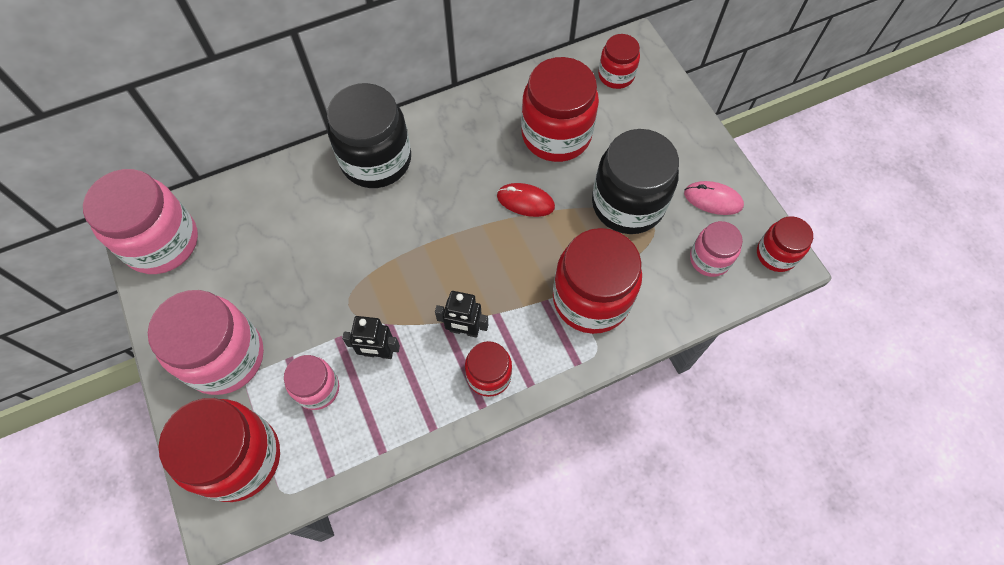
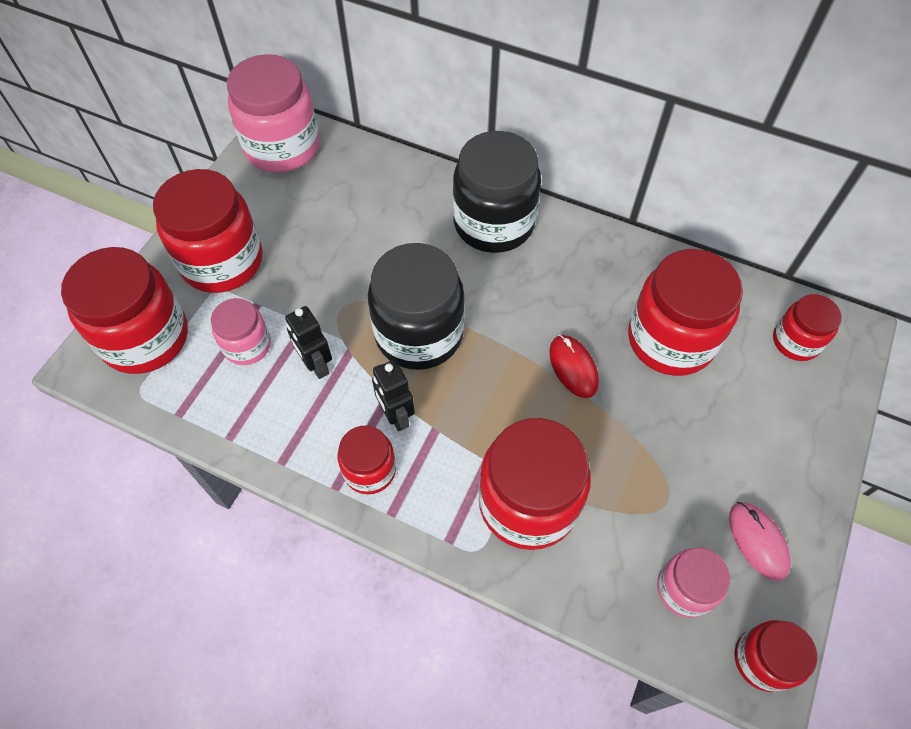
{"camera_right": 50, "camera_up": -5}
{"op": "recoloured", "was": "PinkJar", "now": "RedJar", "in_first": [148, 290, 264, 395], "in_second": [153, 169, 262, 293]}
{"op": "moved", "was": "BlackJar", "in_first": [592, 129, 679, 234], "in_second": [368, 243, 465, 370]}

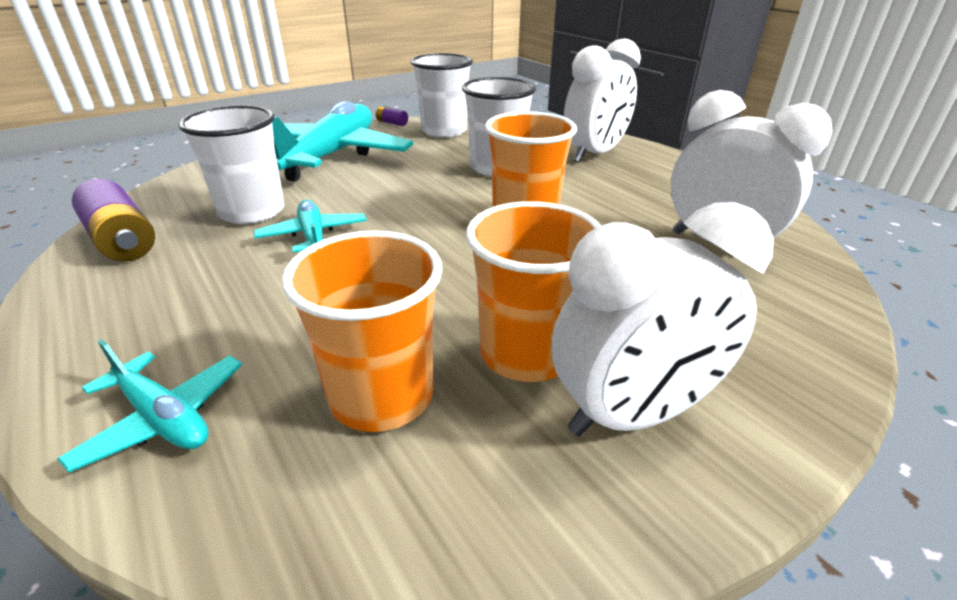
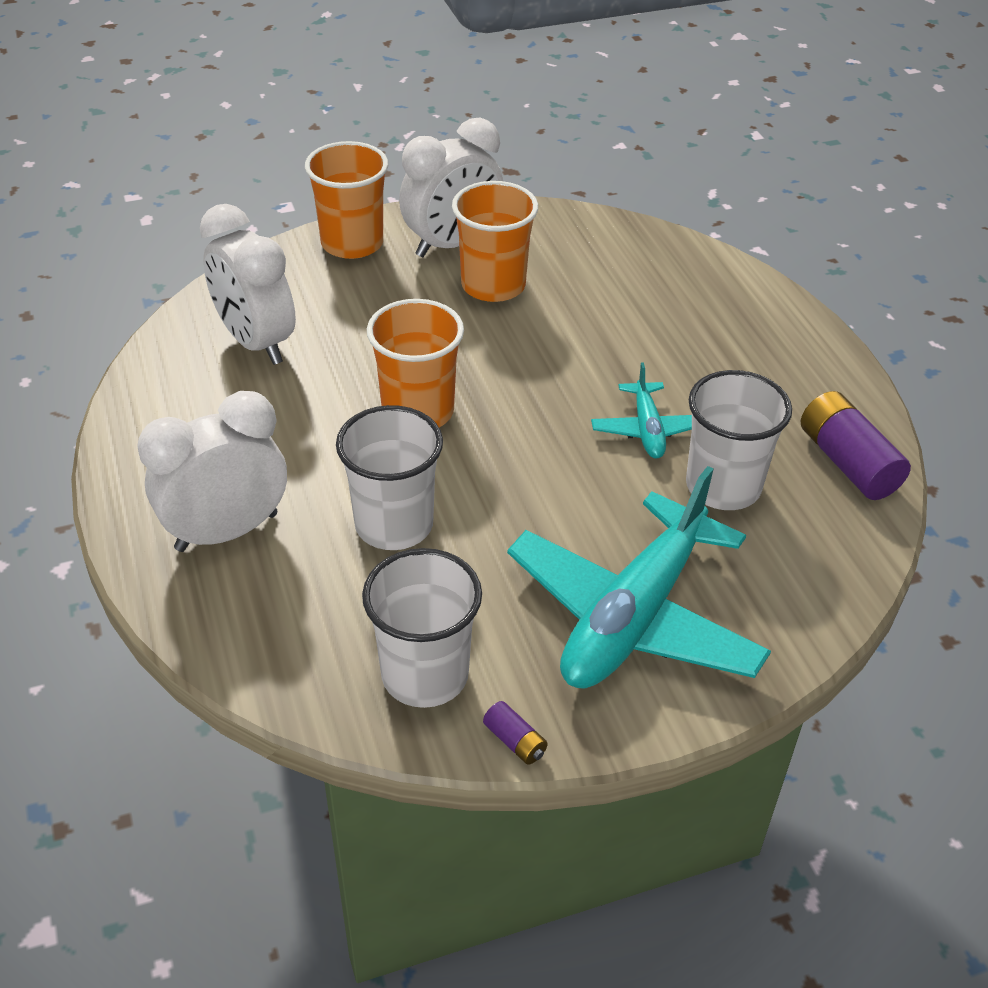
{"camera_right": -165, "camera_up": 10}
{"op": "moved", "was": "OrangeCup", "in_first": [281, 231, 443, 432], "in_second": [305, 141, 388, 259]}
{"op": "turned", "was": "WhiteClock", "in_first": [552, 202, 774, 436], "in_second": [399, 118, 503, 257], "clockwise": 150}
{"op": "removed", "was": "TurquoisePlane", "in_first": [57, 339, 242, 472]}

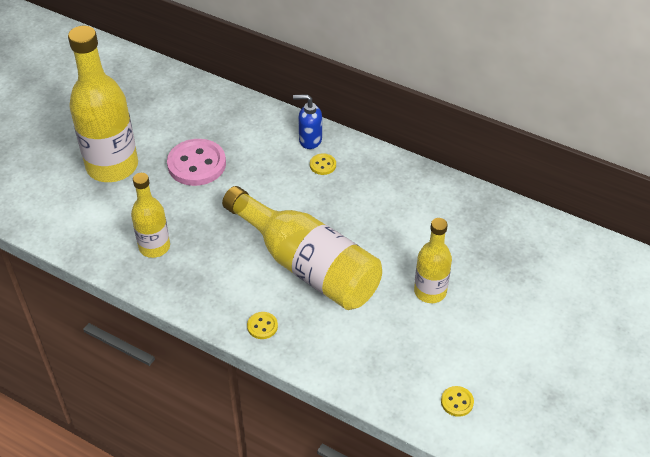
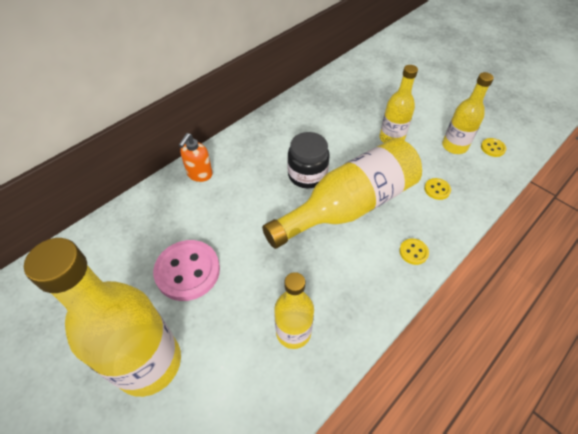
{"camera_right": -75, "camera_up": 5}
{"op": "recoloured", "was": "BlueSoapDispenser", "now": "OrangeSoapDispenser", "in_first": [293, 94, 322, 149], "in_second": [179, 133, 213, 182]}
{"op": "added", "now": "BlackJar", "in_second": [287, 132, 330, 188]}
{"op": "moved", "was": "YellowButton", "in_first": [310, 153, 336, 175], "in_second": [424, 178, 451, 200]}
{"op": "added", "now": "YellowBottle", "in_second": [442, 72, 494, 154]}

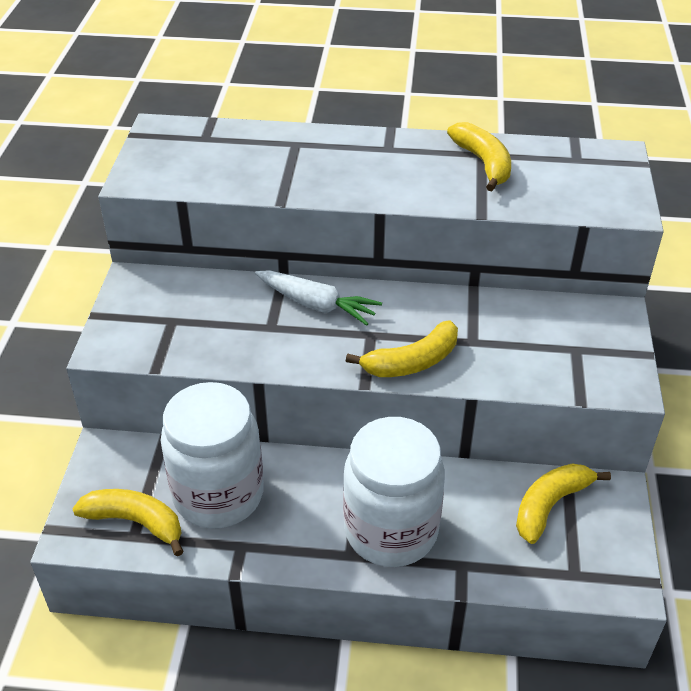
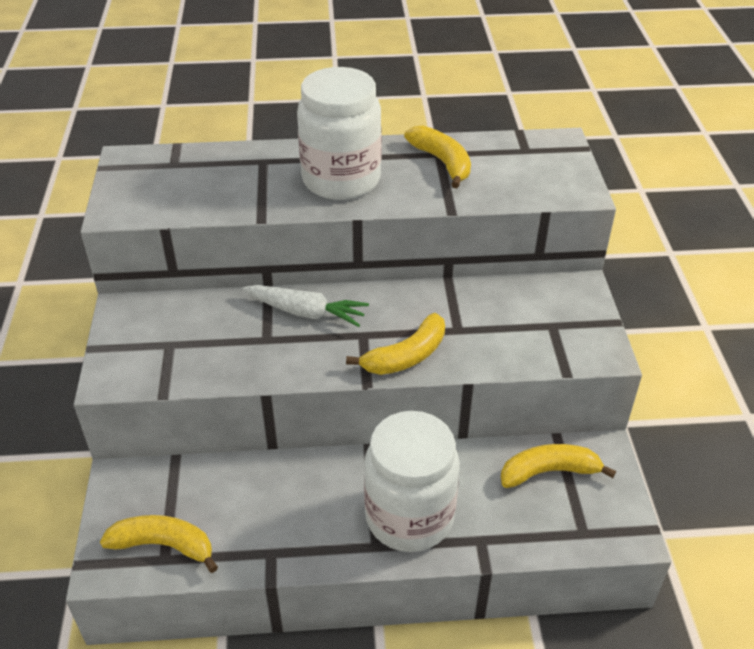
{"camera_right": -10, "camera_up": 0}
{"op": "moved", "was": "WhiteJar", "in_first": [161, 382, 264, 529], "in_second": [297, 67, 382, 200]}
{"op": "turned", "was": "YellowBanana", "in_first": [516, 463, 611, 544], "in_second": [501, 444, 616, 488], "clockwise": 45}

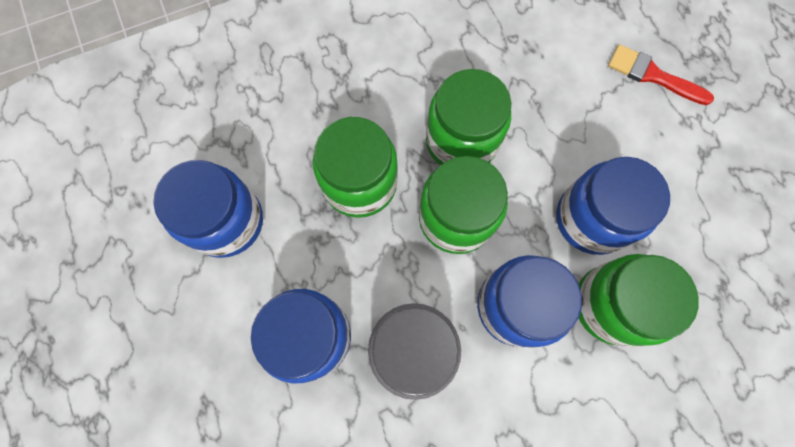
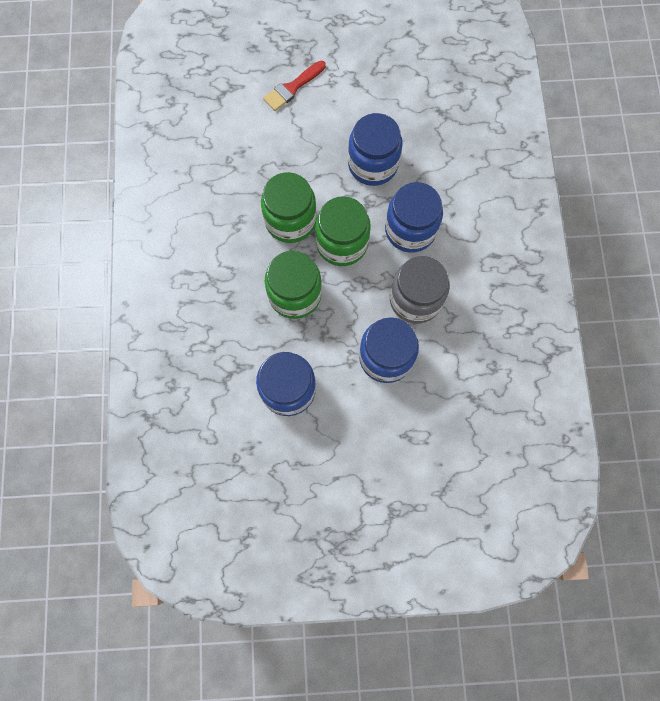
{"camera_right": -70, "camera_up": 0}
{"op": "removed", "was": "GreenJar", "in_first": [579, 254, 699, 346]}

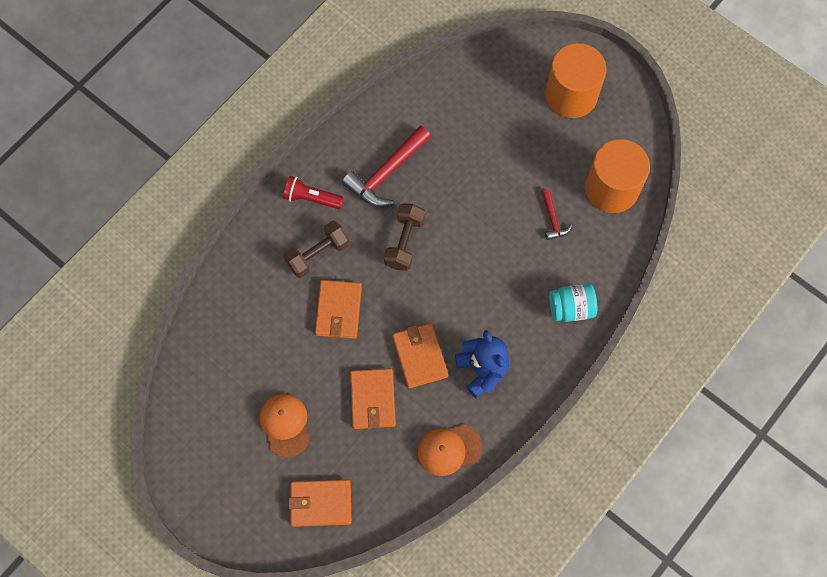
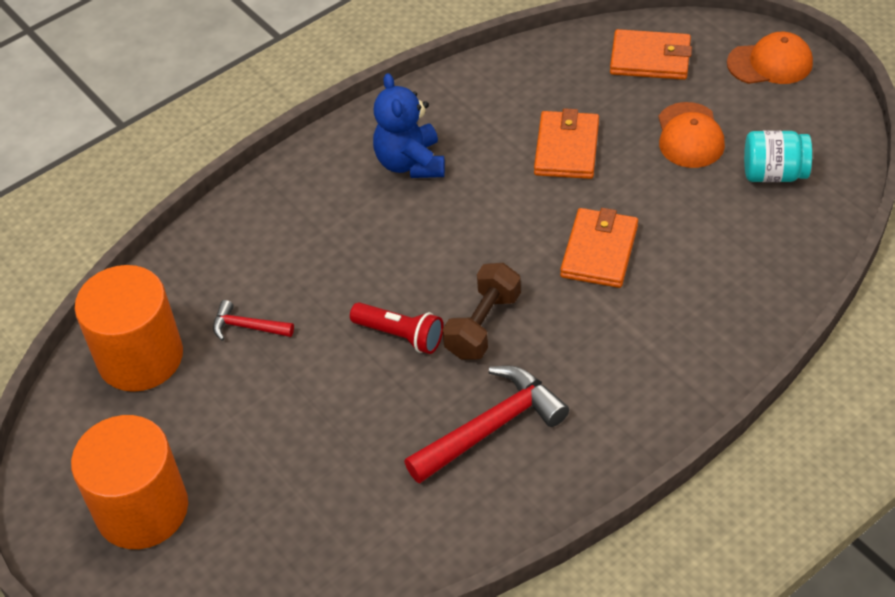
{"camera_right": -165, "camera_up": -20}
{"op": "turned", "was": "RedHammer", "in_first": [542, 189, 572, 240], "in_second": [213, 300, 294, 341], "clockwise": -75}
{"op": "moved", "was": "RedFlashlight", "in_first": [283, 176, 344, 209], "in_second": [350, 302, 443, 354]}
{"op": "moved", "was": "OrangeCap", "in_first": [418, 424, 483, 476], "in_second": [727, 32, 813, 84]}
{"op": "moved", "was": "TurquoiseJar", "in_first": [549, 283, 597, 322], "in_second": [744, 131, 812, 182]}
{"op": "removed", "was": "BrownDumbbell", "in_first": [283, 220, 350, 278]}
{"op": "removed", "was": "OrangeWallet", "in_first": [392, 323, 448, 389]}

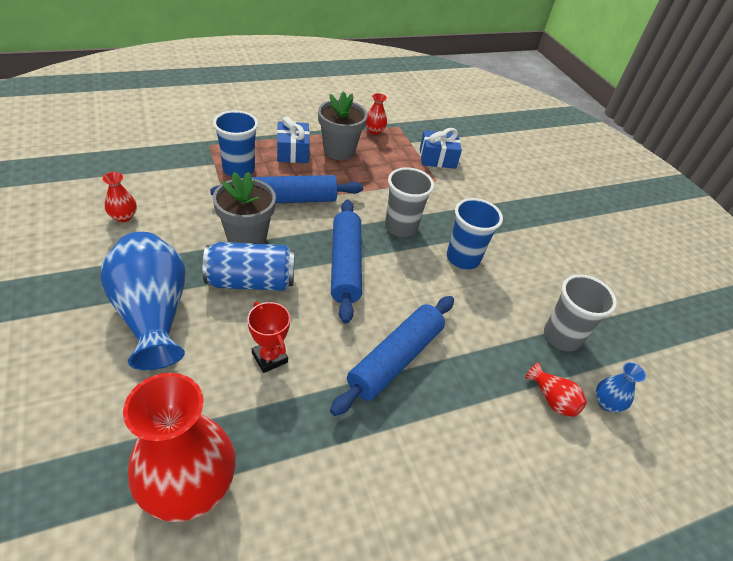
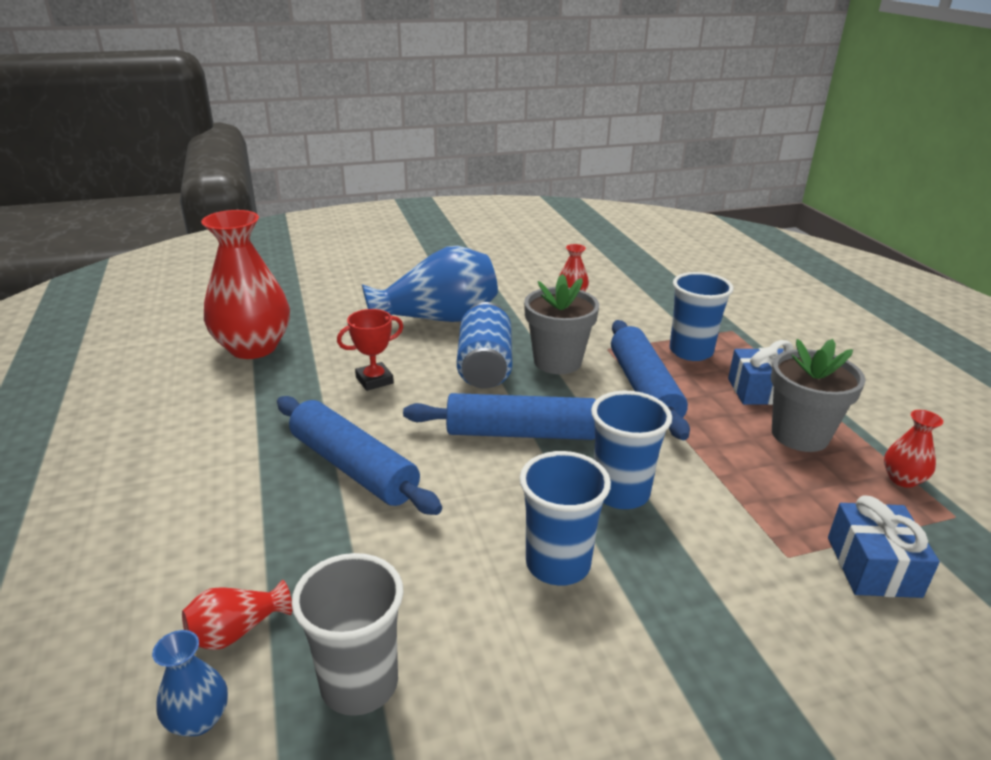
{"camera_right": 100, "camera_up": -15}
{"op": "recoloured", "was": "GreyCup", "now": "BlueCup", "in_first": [385, 167, 434, 237], "in_second": [591, 391, 672, 509]}

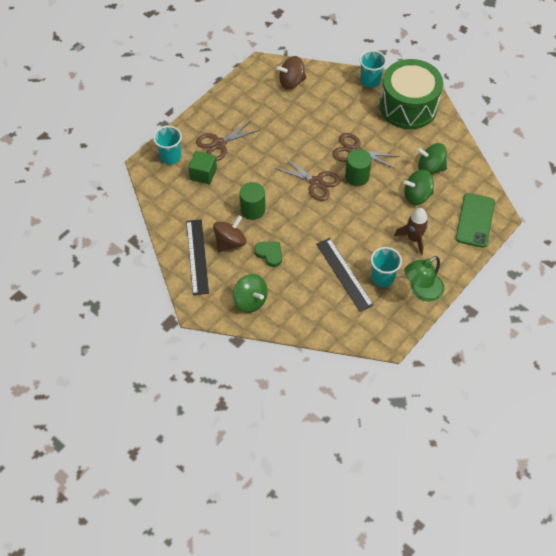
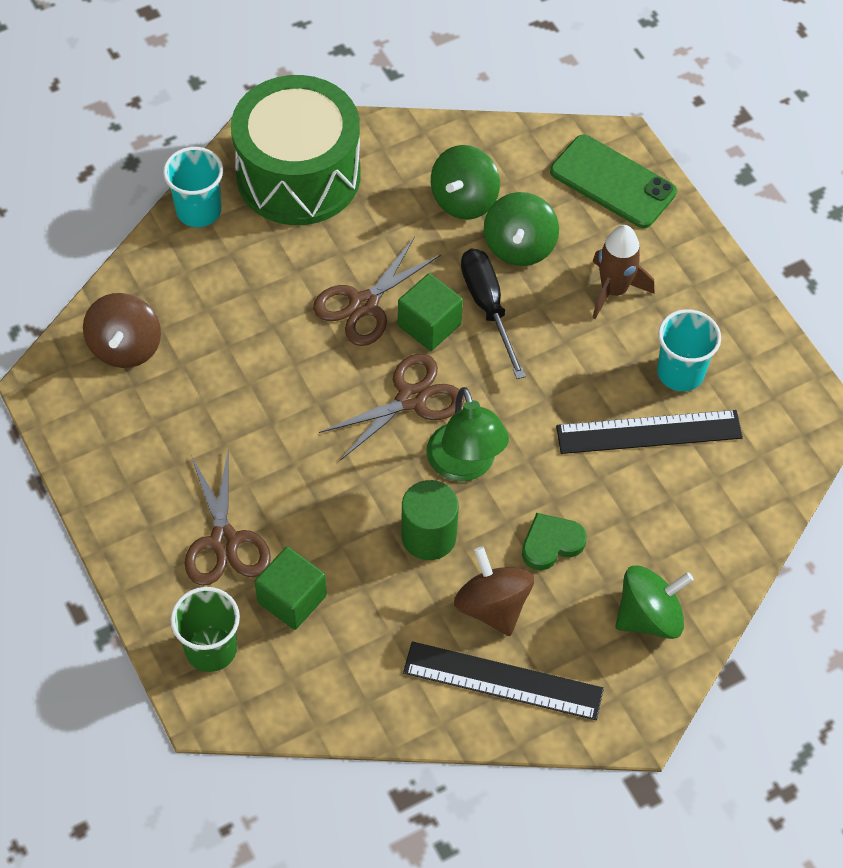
{"camera_right": -70, "camera_up": 0}
{"op": "recoloured", "was": "TurquoiseCup", "now": "GreenCup", "in_first": [153, 126, 182, 164], "in_second": [170, 587, 240, 672]}
{"op": "replaced", "was": "GreenCylinder", "now": "GreenCube", "in_first": [345, 149, 372, 186], "in_second": [398, 273, 463, 351]}
{"op": "moved", "was": "GreenLamp", "in_first": [405, 256, 444, 301], "in_second": [426, 387, 509, 482]}
{"op": "added", "now": "BlackScrewdriver", "in_second": [461, 249, 526, 379]}

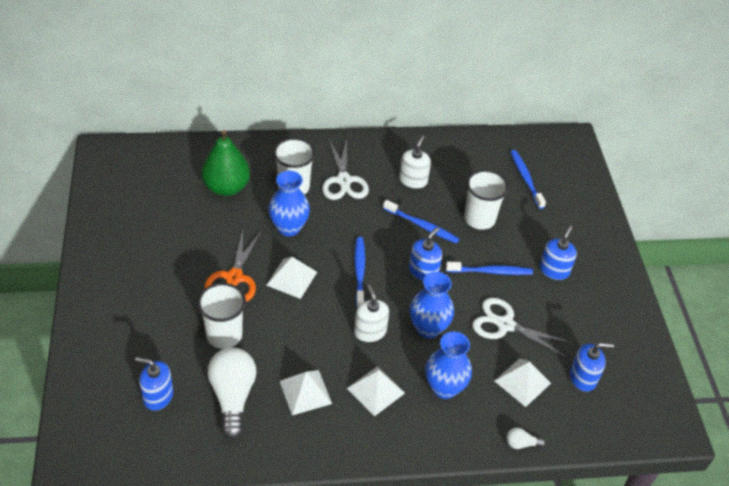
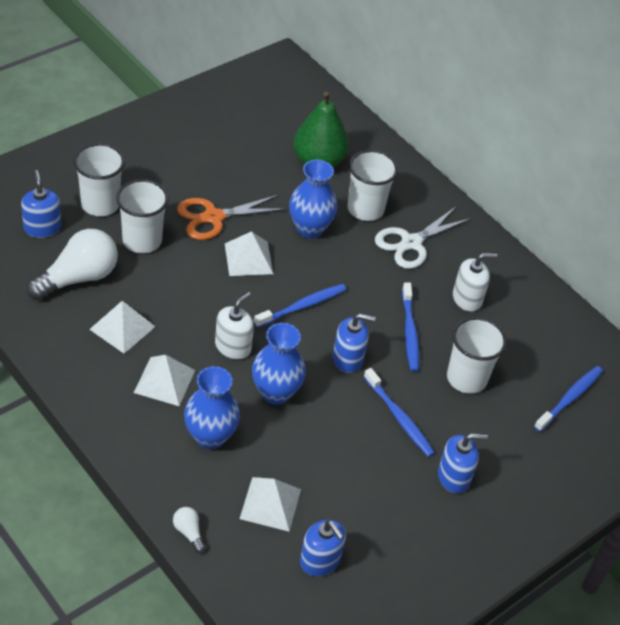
{"camera_right": 55, "camera_up": 0}
{"op": "added", "now": "WhiteCup", "in_second": [73, 143, 125, 216]}
{"op": "removed", "was": "WhiteScissors", "in_first": [472, 297, 572, 357]}

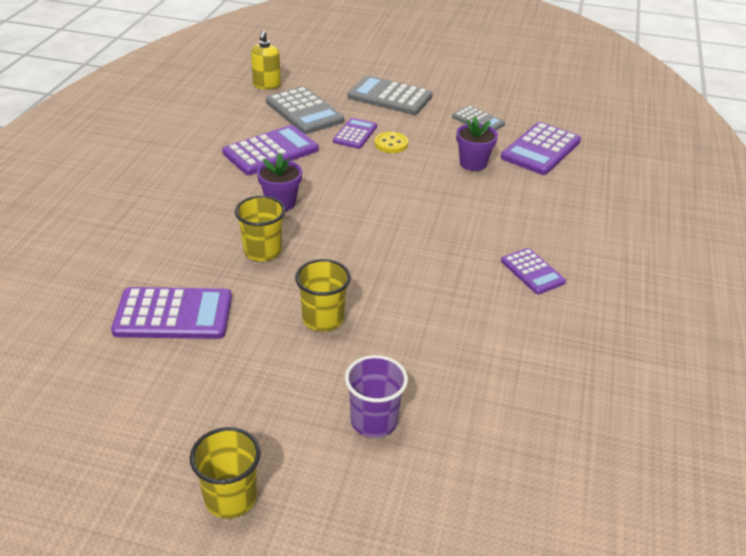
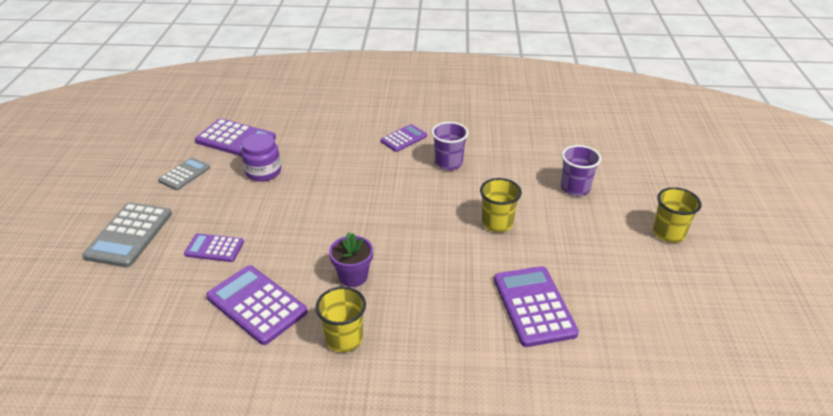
{"camera_right": -100, "camera_up": 0}
{"op": "replaced", "was": "PurpleFlowerPot", "now": "PurpleJar", "in_first": [456, 116, 498, 171], "in_second": [241, 133, 281, 182]}
{"op": "moved", "was": "YellowCup", "in_first": [235, 196, 285, 261], "in_second": [315, 287, 366, 352]}
{"op": "added", "now": "PurpleCup", "in_second": [432, 122, 469, 170]}
{"op": "removed", "was": "YellowSoapDispenser", "in_first": [251, 30, 281, 90]}
{"op": "removed", "was": "GreyCalculator", "in_first": [266, 86, 344, 134]}
{"op": "removed", "was": "YellowButton", "in_first": [374, 132, 409, 153]}

